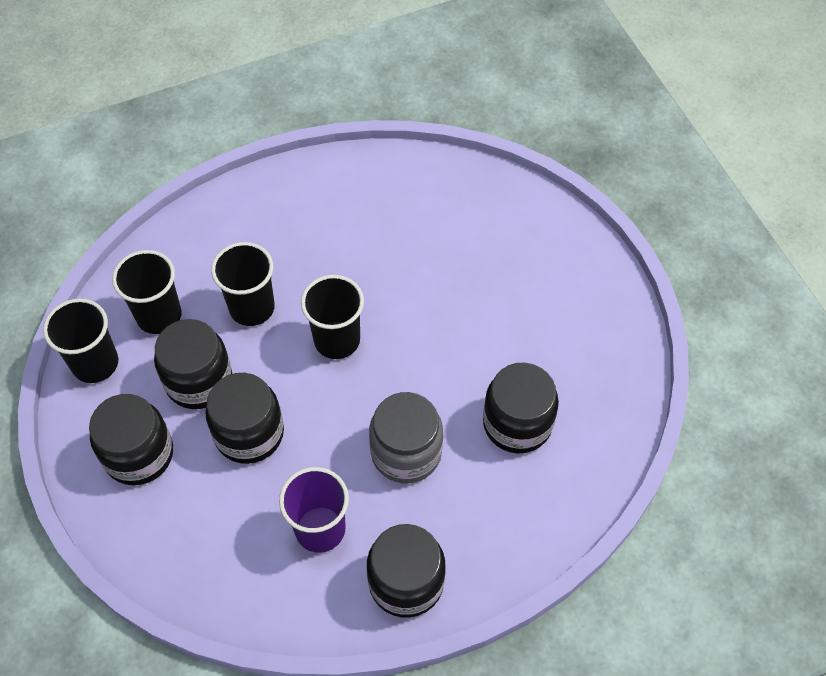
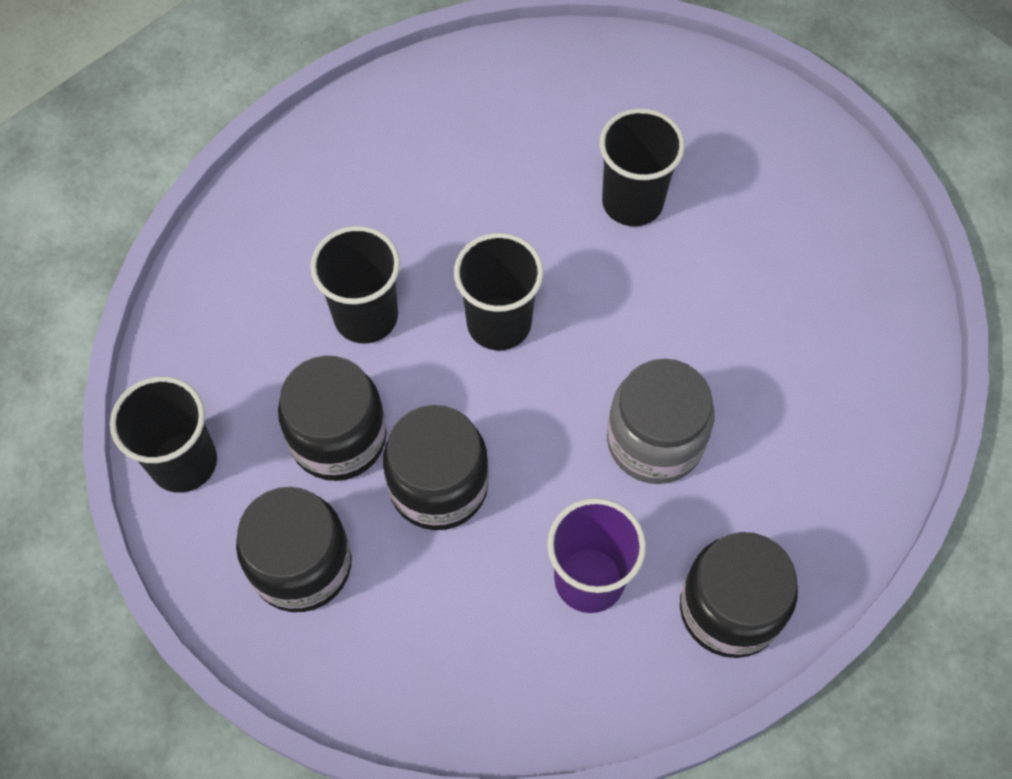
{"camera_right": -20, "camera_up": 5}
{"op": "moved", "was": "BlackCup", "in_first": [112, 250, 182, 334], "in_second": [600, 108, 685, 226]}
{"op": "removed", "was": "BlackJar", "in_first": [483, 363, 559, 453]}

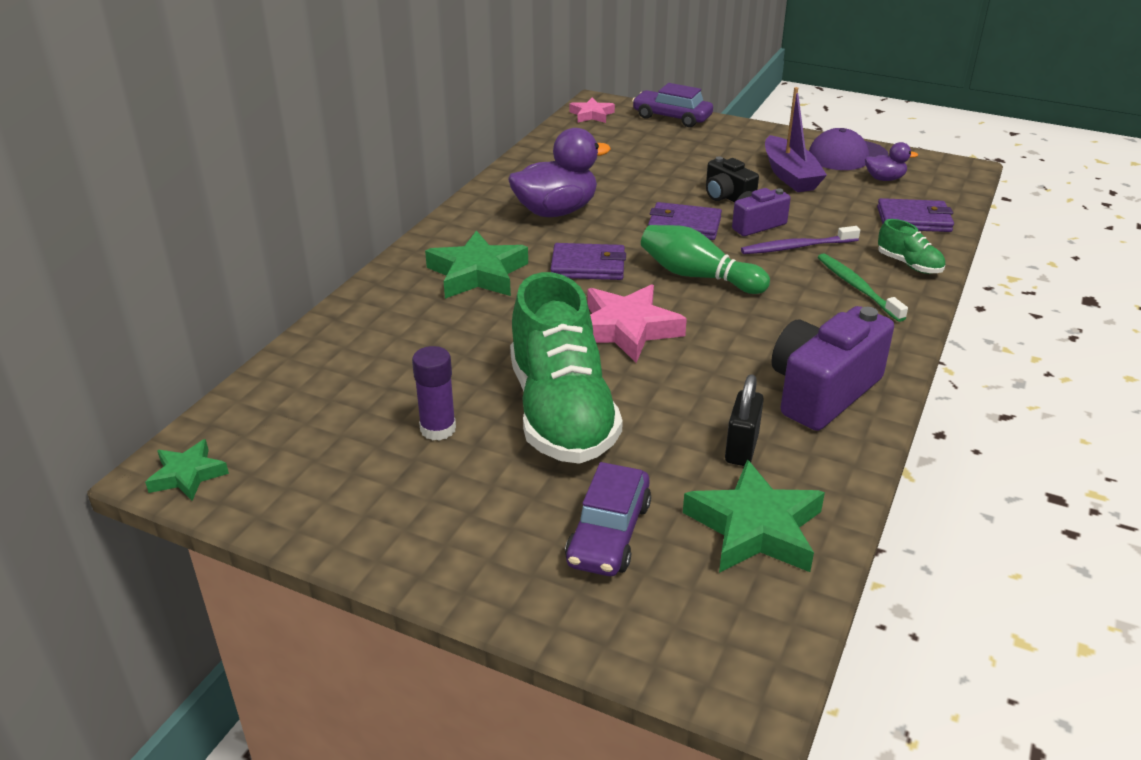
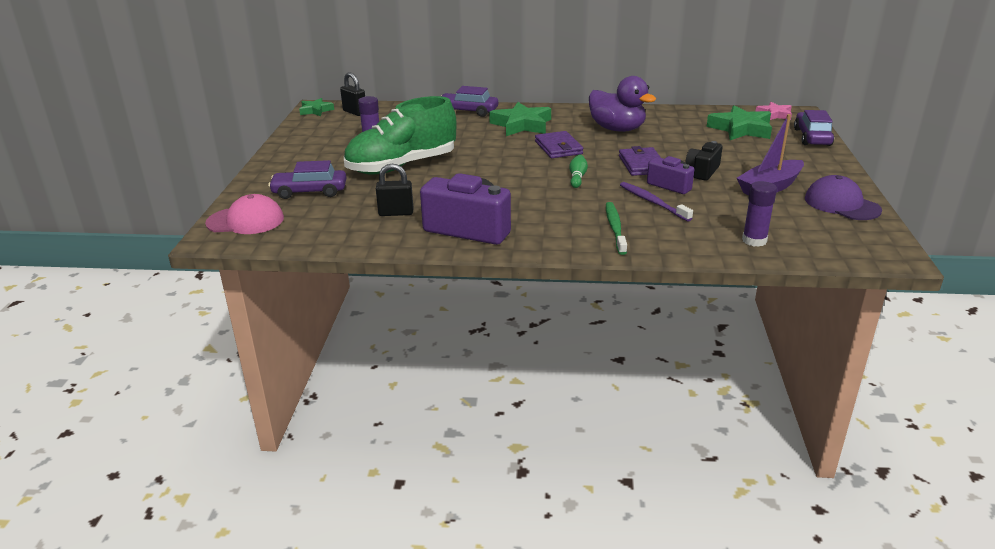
{"camera_right": 70, "camera_up": -5}
{"op": "added", "now": "PinkCap", "in_second": [205, 194, 284, 234]}
{"op": "added", "now": "BlackPadlock", "in_second": [340, 72, 365, 116]}
{"op": "added", "now": "PurpleCar", "in_second": [441, 86, 498, 117]}
{"op": "resized", "was": "GreenBowlingPin", "in_first": [641, 225, 770, 294], "in_second": [569, 154, 588, 188], "ratio": 0.54}
{"op": "turned", "was": "GreenToothbrush", "in_first": [818, 253, 908, 322], "in_second": [606, 202, 627, 255], "clockwise": -45}
{"op": "moved", "was": "GreenStar", "in_first": [683, 459, 825, 573], "in_second": [707, 105, 772, 140]}
{"op": "replaced", "was": "PurpleWallet", "now": "PurpleGlueStick", "in_first": [877, 198, 954, 232], "in_second": [742, 181, 777, 247]}
{"op": "removed", "was": "PinkStar", "in_first": [587, 284, 687, 363]}
{"op": "removed", "was": "PurpleDuck", "in_first": [865, 142, 918, 181]}
{"op": "removed", "was": "GreenShoe", "in_first": [878, 219, 945, 274]}

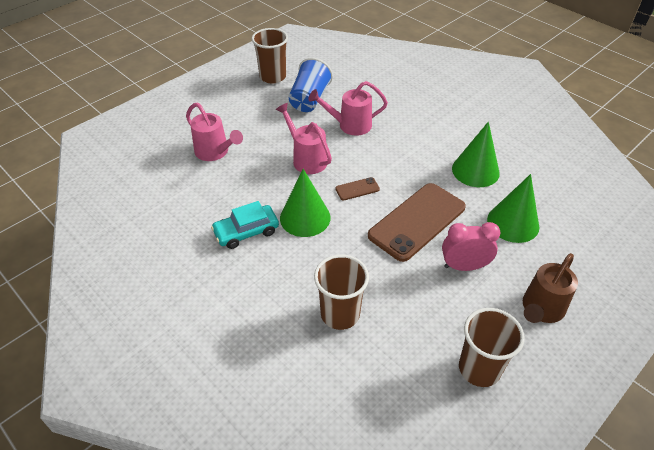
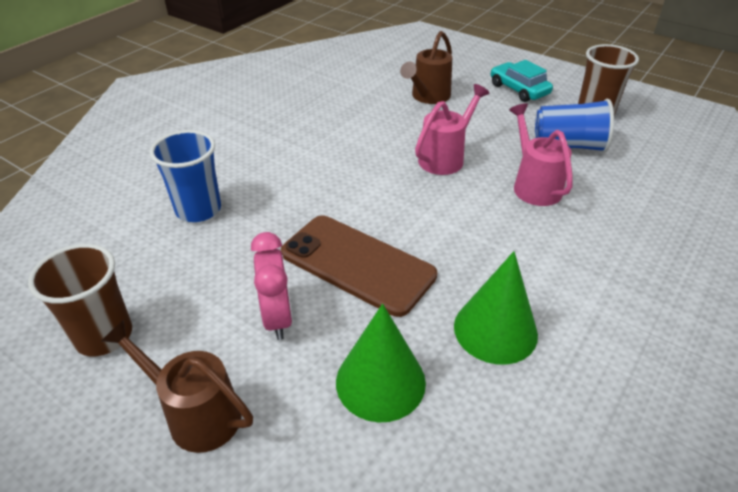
{"camera_right": 80, "camera_up": -5}
{"op": "recoloured", "was": "BrownCup", "now": "BlueCup", "in_first": [314, 254, 369, 330], "in_second": [150, 130, 221, 222]}
{"op": "recoloured", "was": "PinkWateringCan", "now": "BrownWateringCan", "in_first": [186, 103, 243, 161], "in_second": [400, 31, 452, 104]}
{"op": "moved", "was": "TurquoiseCar", "in_first": [211, 201, 279, 249], "in_second": [491, 60, 553, 102]}
{"op": "removed", "was": "GreenCone", "in_first": [280, 169, 330, 237]}
{"op": "removed", "was": "BrownPhone", "in_first": [335, 177, 380, 201]}

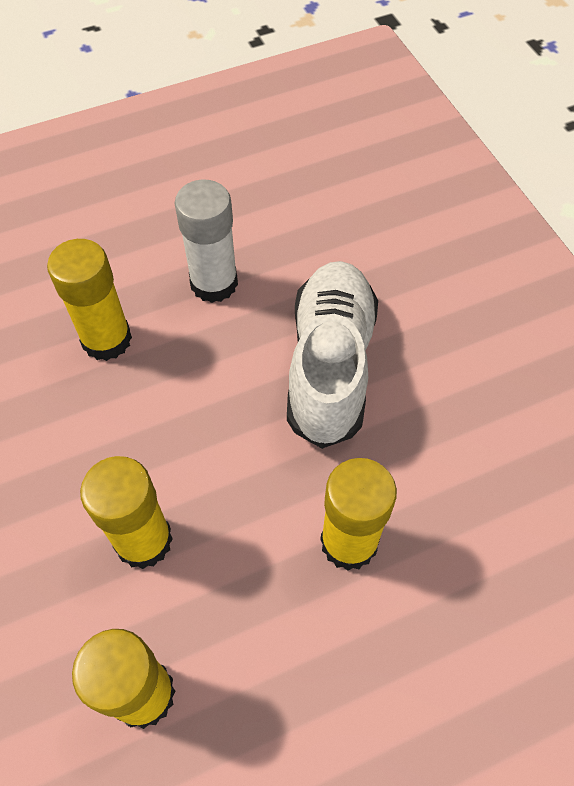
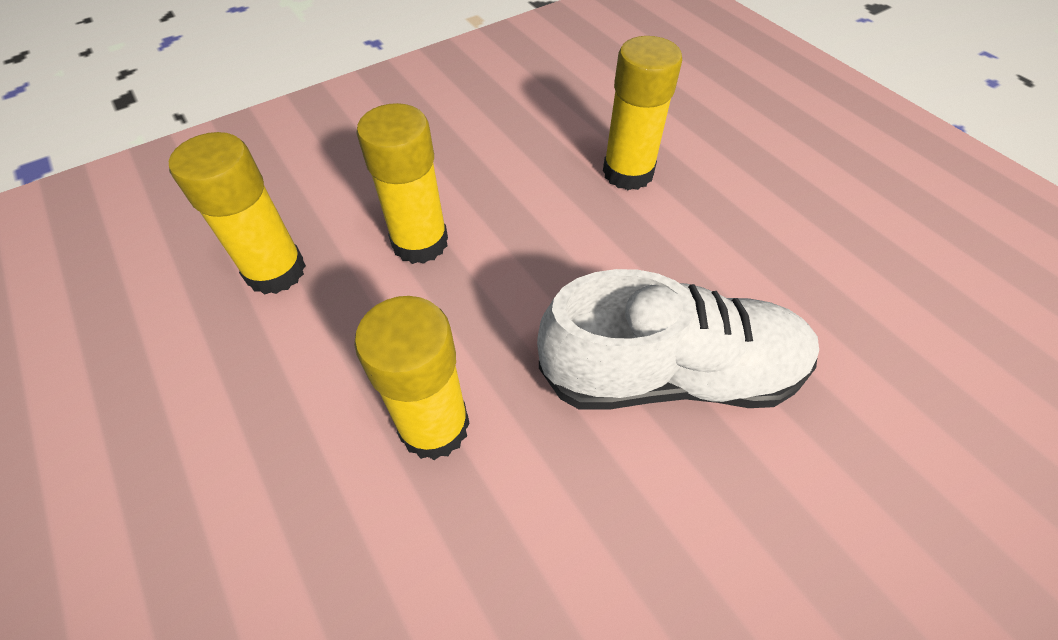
{"camera_right": 80, "camera_up": -5}
{"op": "removed", "was": "WhiteGlueStick", "in_first": [175, 179, 238, 303]}

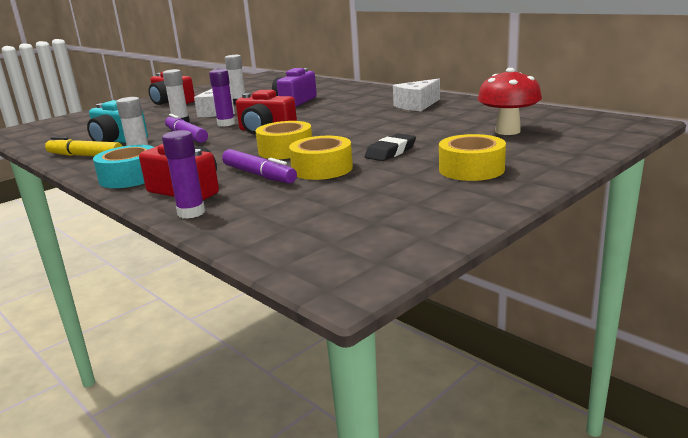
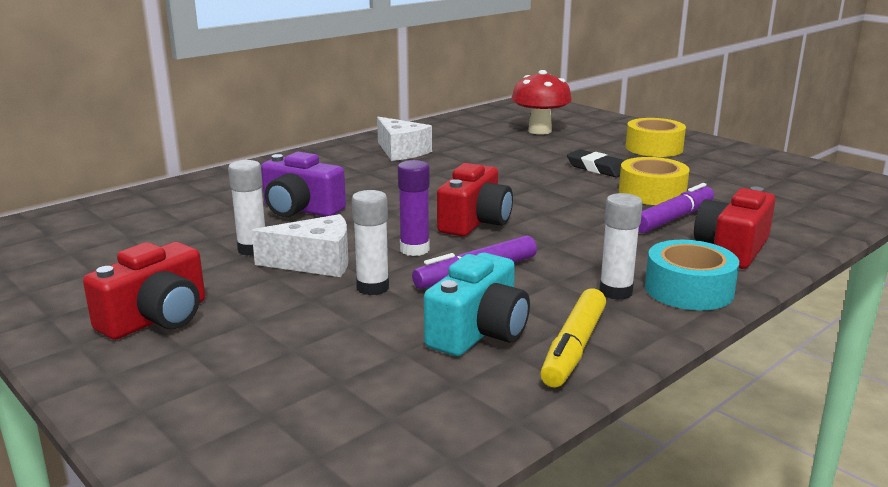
{"camera_right": -90, "camera_up": 0}
{"op": "removed", "was": "PurpleGlueStick", "in_first": [162, 130, 205, 219]}
{"op": "removed", "was": "YellowTape", "in_first": [255, 121, 312, 159]}

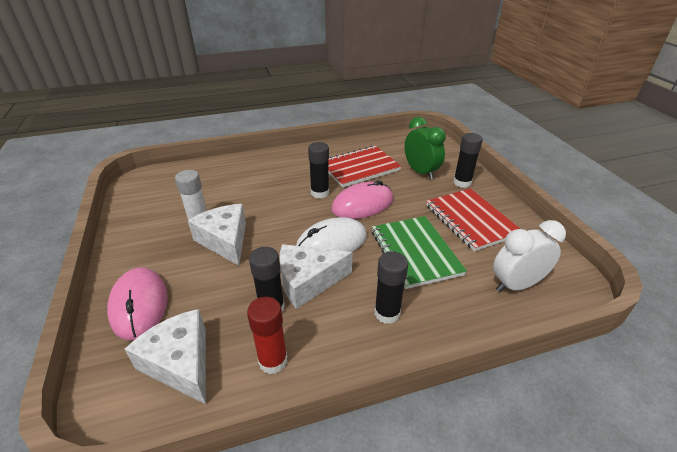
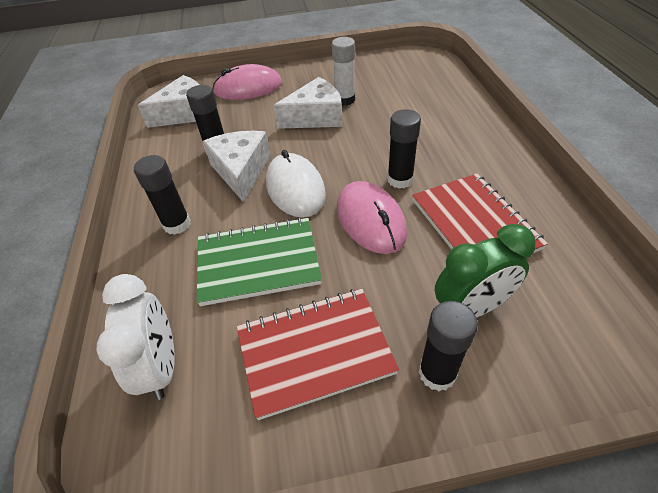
{"camera_right": 100, "camera_up": 10}
{"op": "removed", "was": "RedGlueStick", "in_first": [247, 297, 287, 374]}

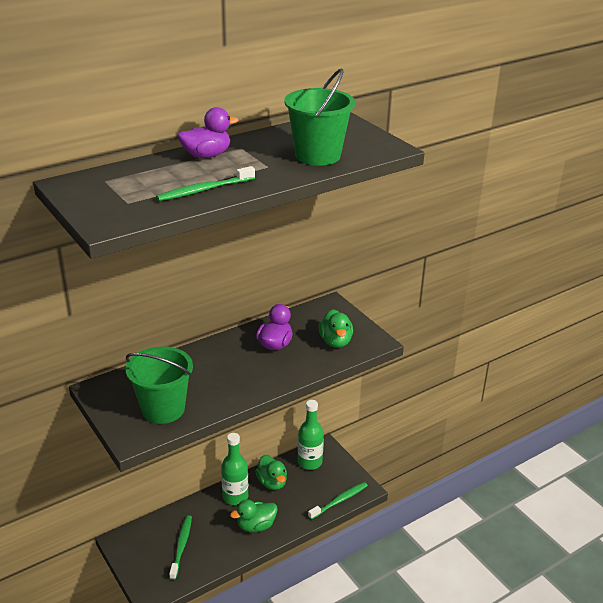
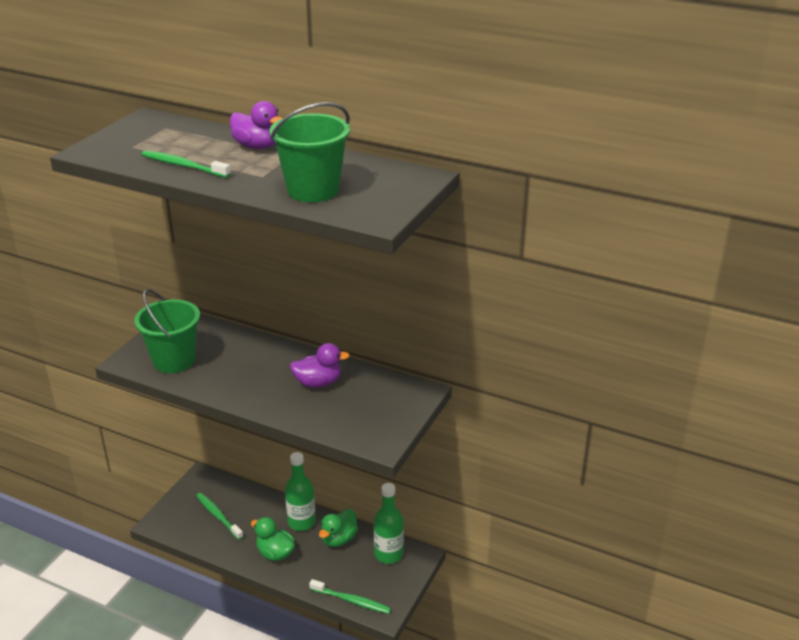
{"camera_right": 60, "camera_up": 0}
{"op": "turned", "was": "GreenToothbrush", "in_first": [169, 515, 192, 580], "in_second": [196, 493, 244, 540], "clockwise": -105}
{"op": "removed", "was": "GreenDuck", "in_first": [318, 309, 353, 348]}

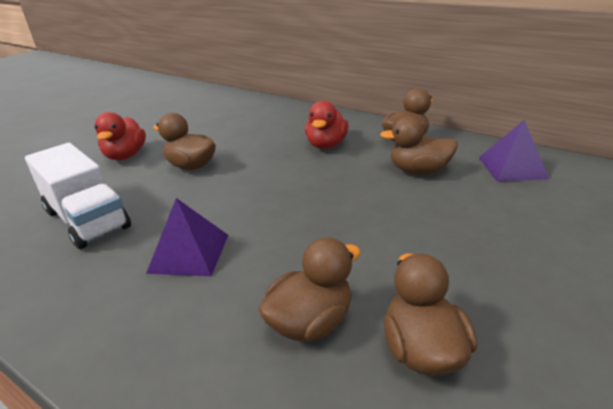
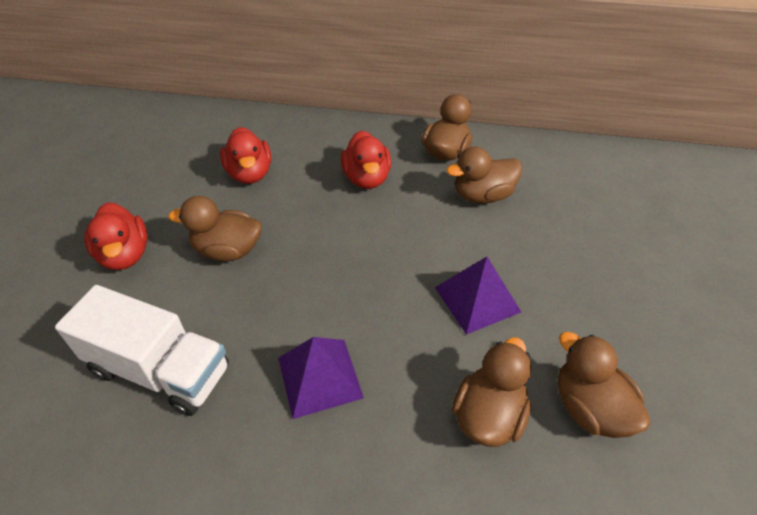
{"camera_right": -25, "camera_up": 15}
{"op": "added", "now": "RedDuck", "in_second": [220, 127, 271, 184]}
{"op": "moved", "was": "PurplePyramid", "in_first": [479, 120, 549, 181], "in_second": [435, 257, 521, 335]}

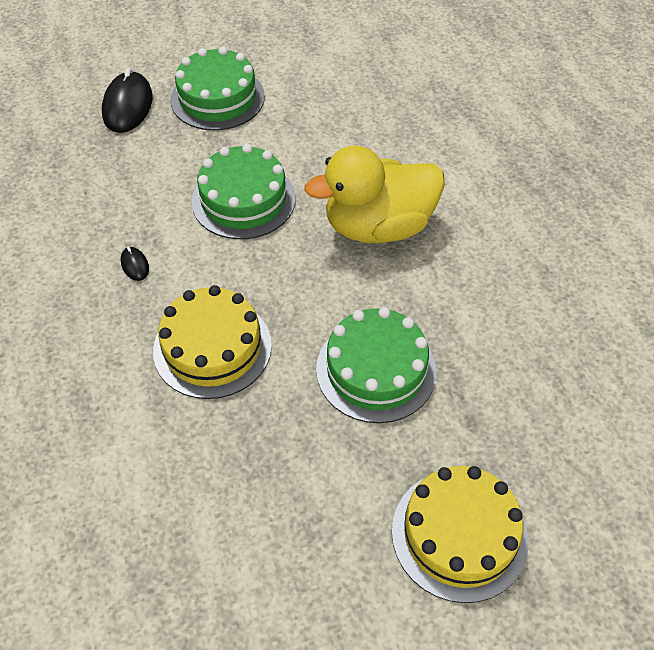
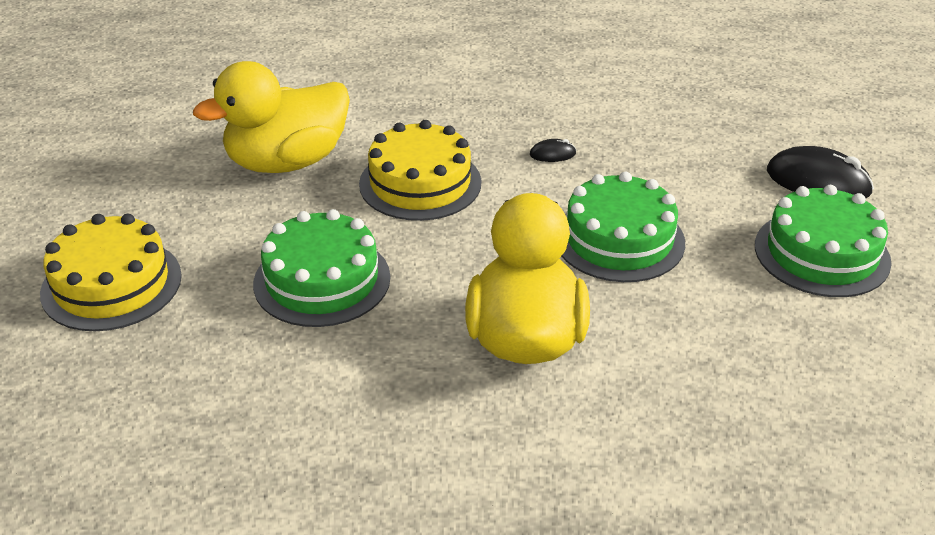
{"camera_right": 110, "camera_up": -15}
{"op": "added", "now": "YellowDuck", "in_second": [193, 61, 350, 173]}

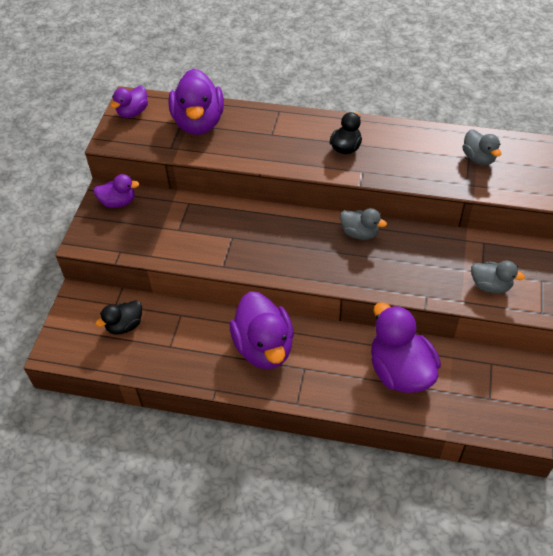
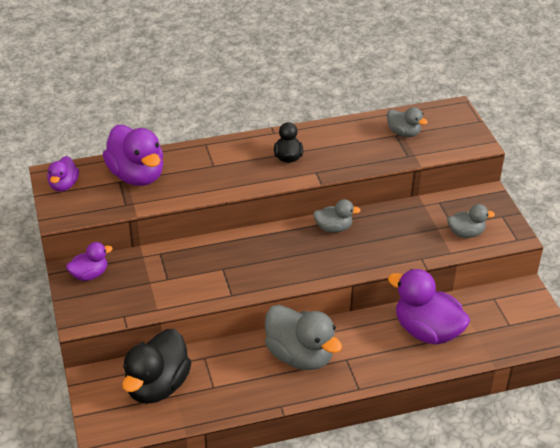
{"camera_right": -30, "camera_up": -10}
{"op": "resized", "was": "BlackDuck", "in_first": [96, 300, 142, 335], "in_second": [122, 329, 192, 404], "ratio": 1.86}
{"op": "recoloured", "was": "PurpleDuck", "now": "GreyDuck", "in_first": [230, 291, 294, 369], "in_second": [265, 305, 342, 370]}

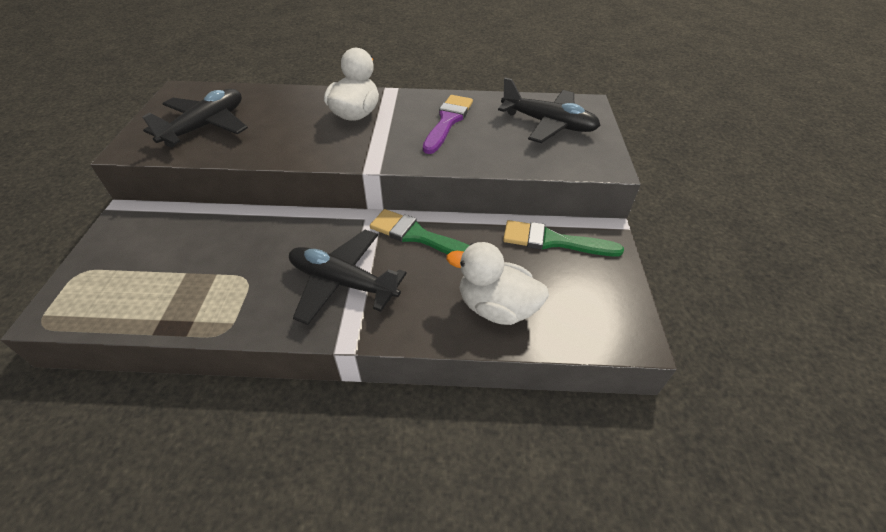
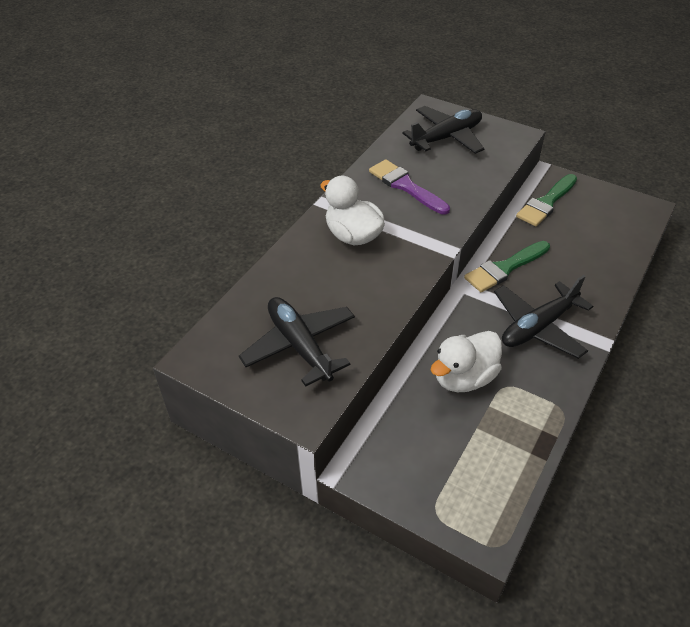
{"camera_right": -60, "camera_up": 0}
{"op": "moved", "was": "WhiteDuck", "in_first": [446, 242, 549, 325], "in_second": [431, 331, 502, 392]}

